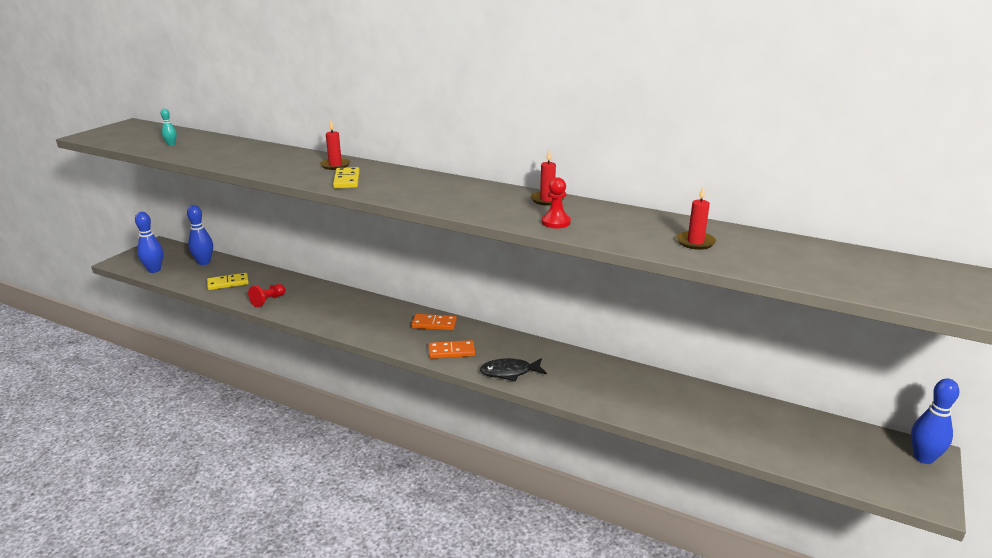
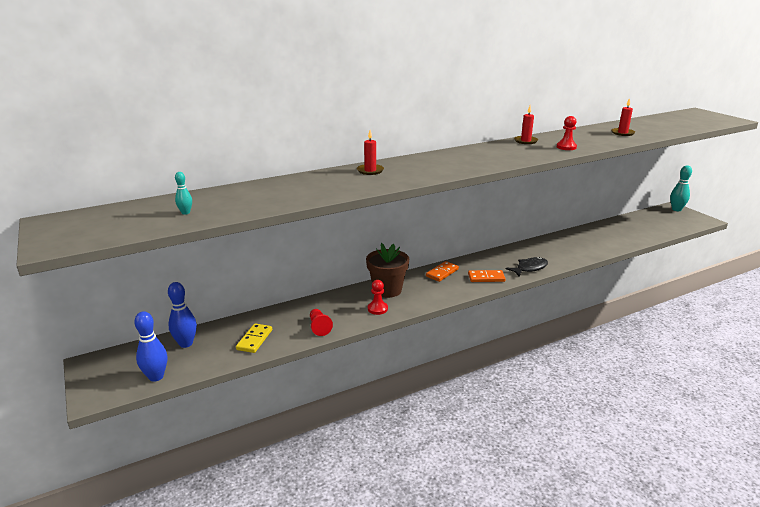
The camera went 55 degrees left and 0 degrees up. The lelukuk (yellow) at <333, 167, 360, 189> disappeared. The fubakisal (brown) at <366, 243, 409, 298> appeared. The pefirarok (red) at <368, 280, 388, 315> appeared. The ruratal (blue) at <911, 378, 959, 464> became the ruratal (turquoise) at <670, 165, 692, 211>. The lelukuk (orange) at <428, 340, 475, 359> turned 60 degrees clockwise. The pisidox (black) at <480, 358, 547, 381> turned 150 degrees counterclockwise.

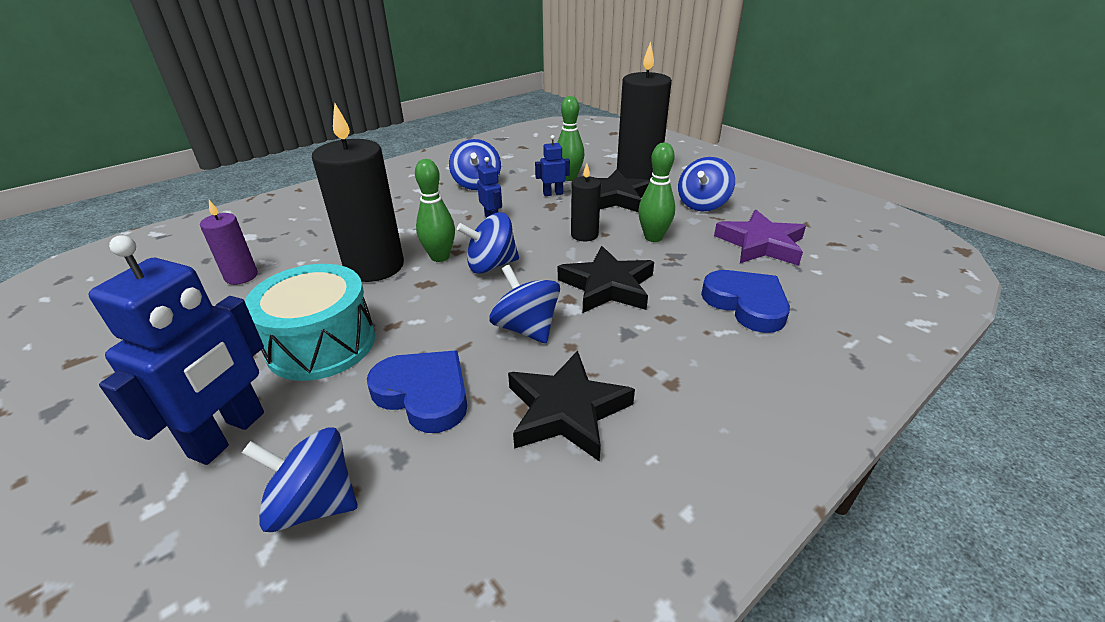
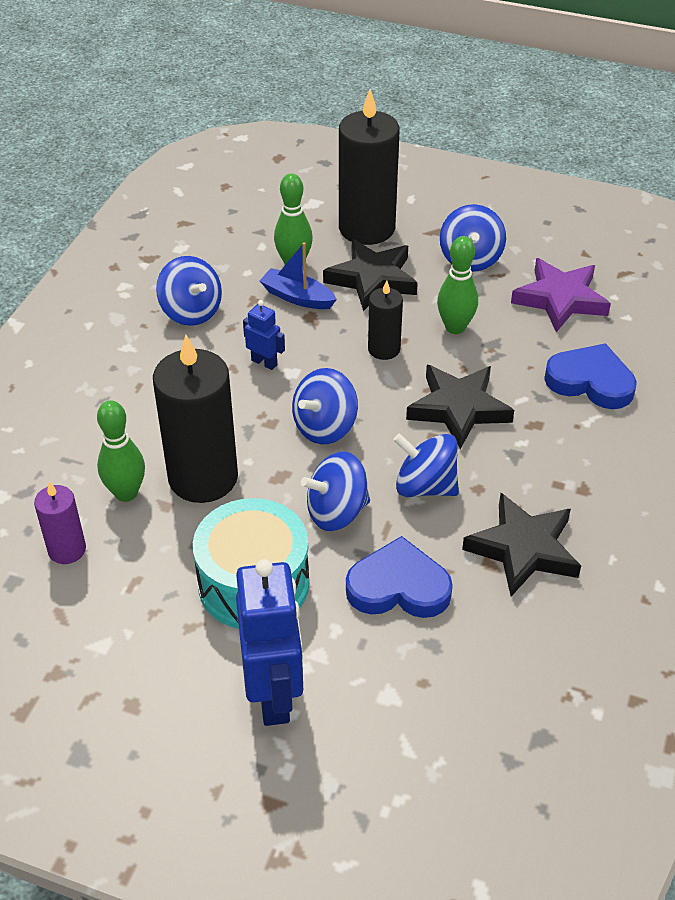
The camera went 30 degrees left and 10 degrees up. The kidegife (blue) moved from <242, 427, 357, 532> to <301, 452, 370, 531>. The ruratal (green) moved from <415, 159, 455, 262> to <97, 400, 145, 502>. The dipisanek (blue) at <535, 135, 570, 196> was replaced by the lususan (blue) at <260, 242, 337, 309>.

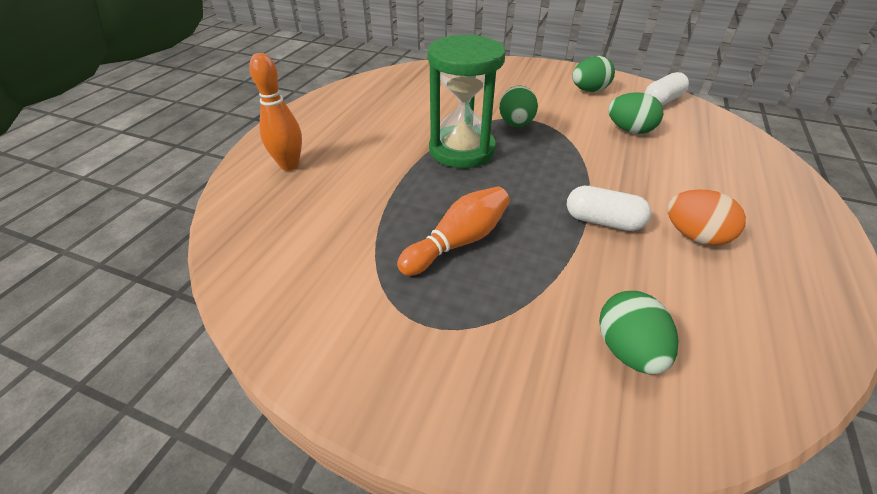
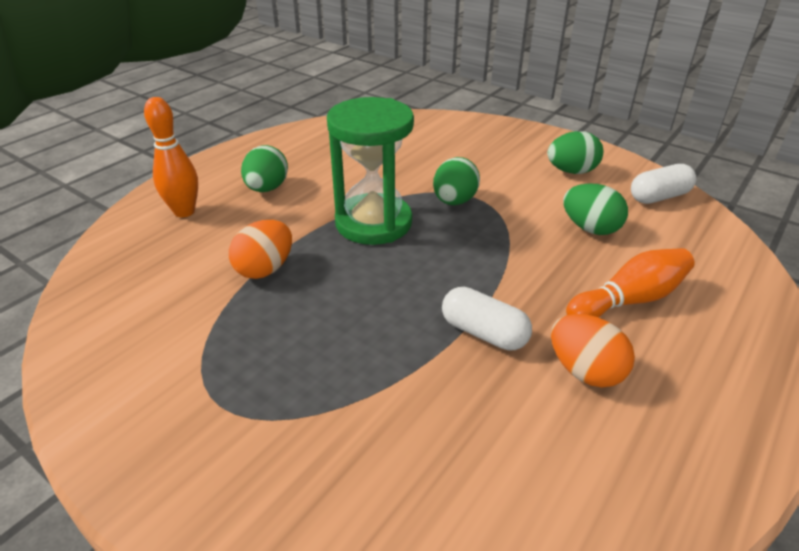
The camera went 15 degrees right and 5 degrees down. The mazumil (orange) at <229, 220, 292, 279> appeared. The ruratal (orange) moved from <397, 186, 510, 276> to <566, 248, 695, 318>. The mazumil (green) moved from <599, 291, 678, 374> to <241, 145, 288, 192>.

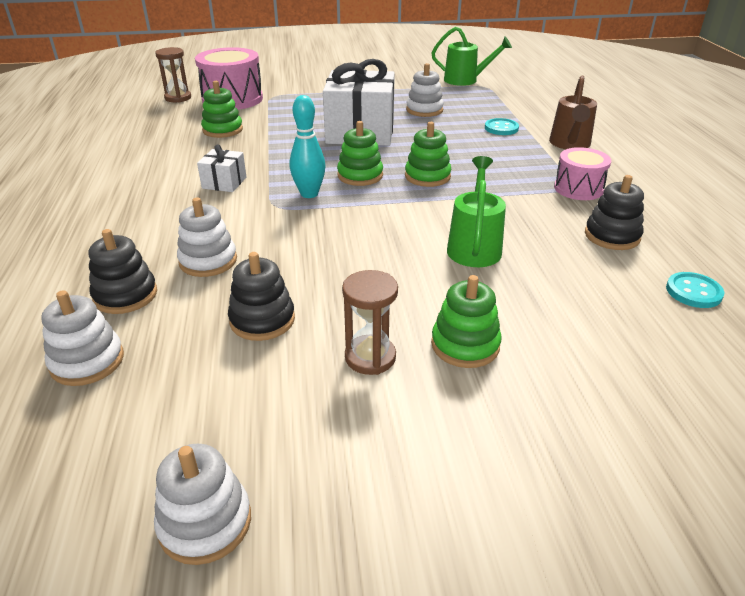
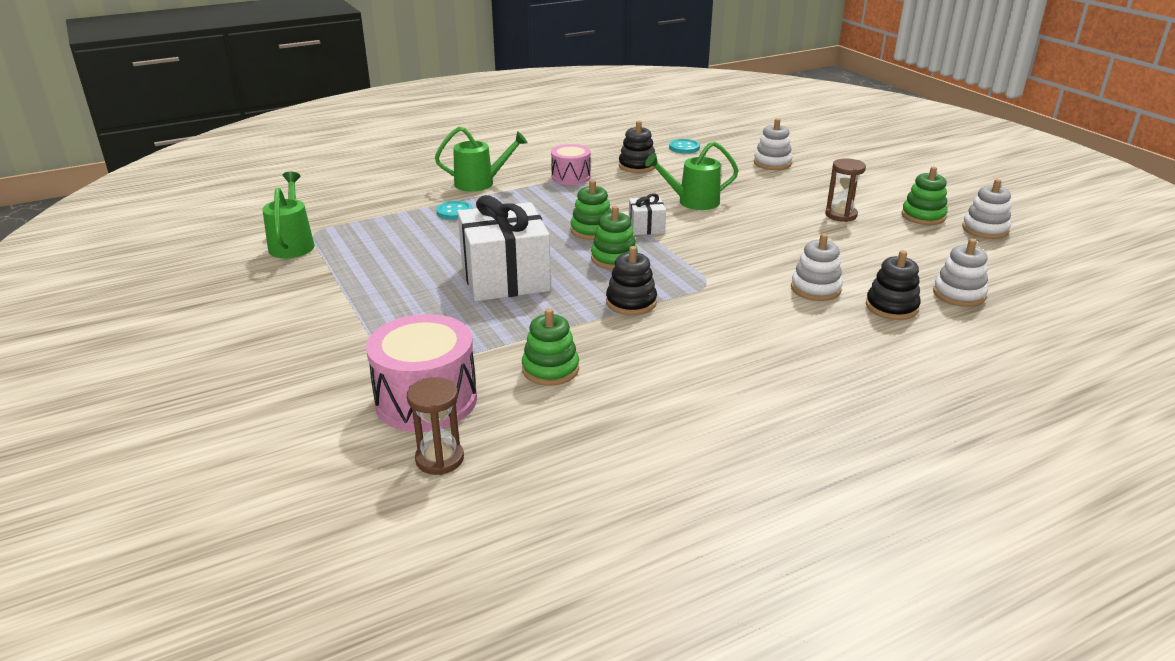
The camera went 110 degrees left and 5 degrees down. The ruratal (turquoise) at <290, 95, 326, 198> disappeared. The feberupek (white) moved from <197, 144, 246, 192> to <629, 193, 666, 235>. The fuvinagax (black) moved from <228, 252, 295, 341> to <606, 246, 657, 315>. The fuvinagax (white) moved from <406, 63, 444, 117> to <754, 118, 793, 170>. The fuvinagax (green) moved from <431, 275, 502, 368> to <902, 167, 948, 225>. The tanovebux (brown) at <549, 75, 597, 149> became the tanovebux (green) at <435, 127, 528, 192>.

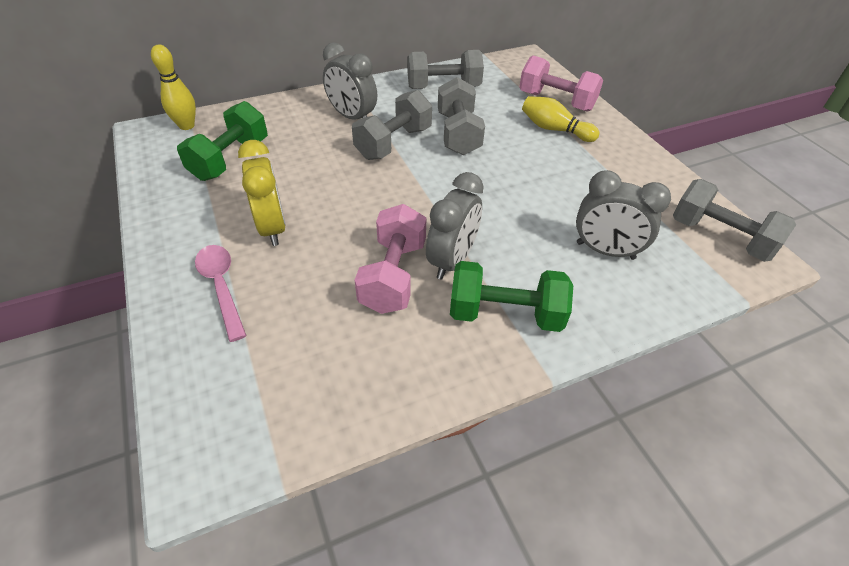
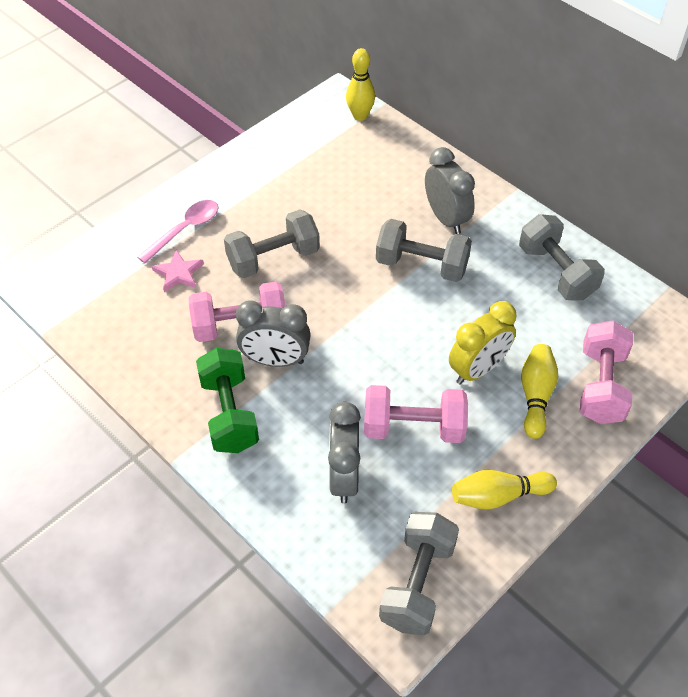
The camera went 70 degrees right and 5 degrees up. The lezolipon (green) at <177, 101, 268, 181> disappeared. The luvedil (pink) at <152, 250, 204, 292> appeared. The lezolipon (pink) at <364, 385, 468, 443> appeared. The ruratal (yellow) at <452, 470, 557, 510> appeared. The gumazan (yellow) moved from <238, 140, 286, 246> to <449, 301, 516, 384>. The lezolipon (grey) moved from <438, 77, 485, 155> to <224, 209, 320, 278>. The gumazan (grey) at <323, 42, 377, 120> turned 135 degrees clockwise.

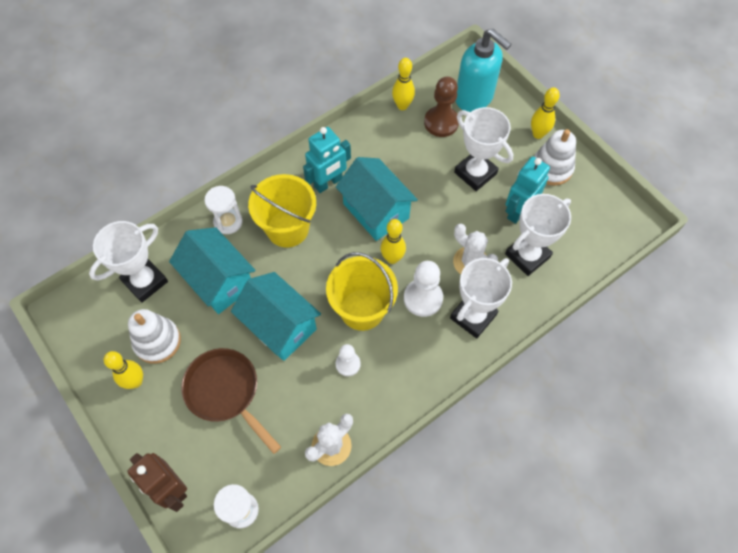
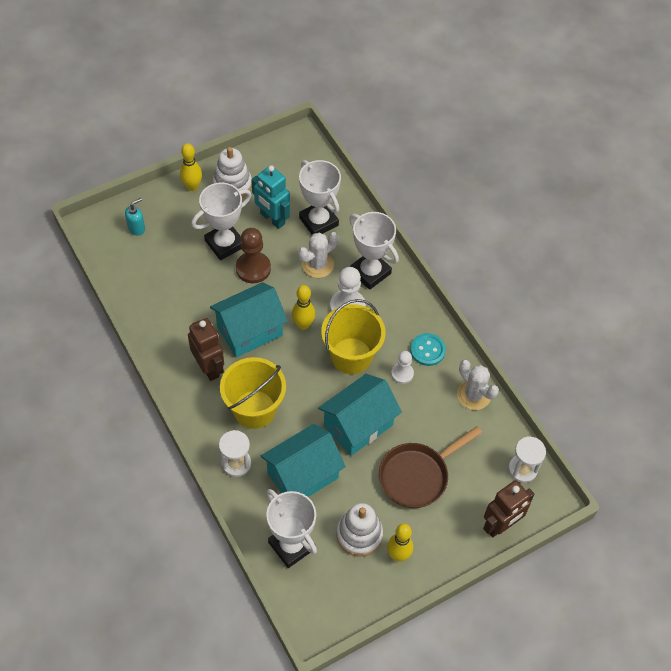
The camera went 85 degrees left and 5 degrees down. The ruratal (yellow) at <392, 58, 415, 110> disappeared. The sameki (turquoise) at <410, 333, 446, 366> appeared. The pefirarok (brown) moved from <424, 76, 459, 137> to <236, 228, 271, 283>. The dipisanek (turquoise) at <303, 127, 351, 193> became the dipisanek (brown) at <188, 318, 224, 381>. The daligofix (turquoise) at <456, 29, 512, 112> changed to 0.45 times the size.

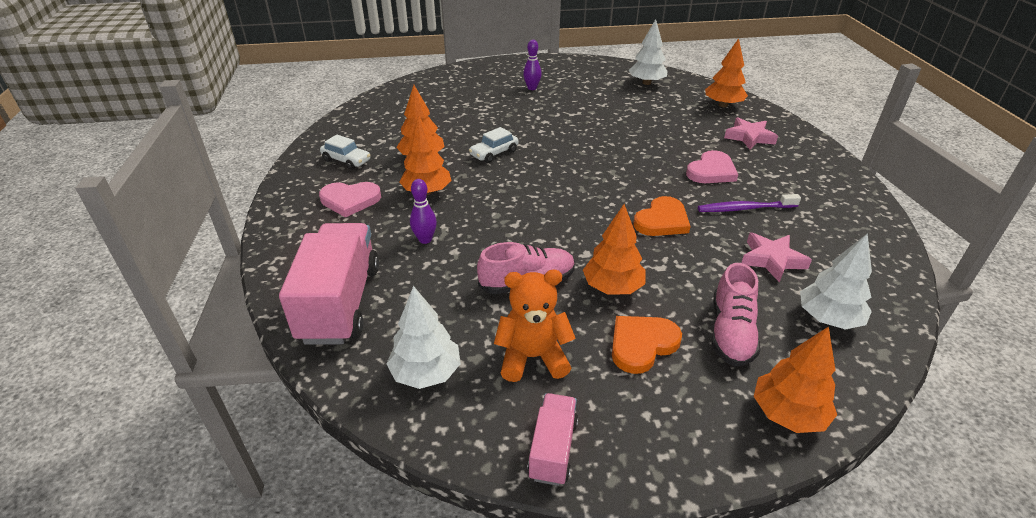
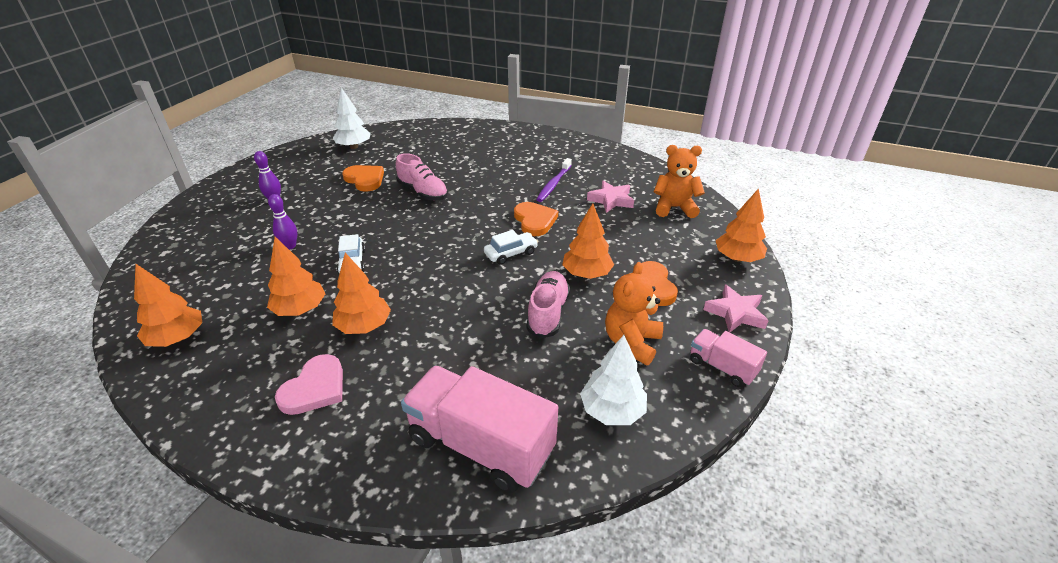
The camera went 60 degrees left and 0 degrees up. The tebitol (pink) at <686, 150, 738, 183> disappeared. The tebitol (orange) at <342, 165, 384, 192> appeared. The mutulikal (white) moved from <320, 134, 370, 170> to <484, 230, 538, 265>. The ruratal (purple) moved from <410, 179, 437, 244> to <268, 194, 298, 249>. The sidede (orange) moved from <705, 38, 748, 107> to <134, 264, 202, 347>. The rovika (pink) moved from <712, 263, 760, 366> to <396, 153, 448, 200>. The luvedil (pink) moved from <724, 117, 778, 150> to <703, 284, 769, 332>. The sidede (white) at <800, 233, 872, 330> was replaced by the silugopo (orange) at <654, 145, 705, 218>.

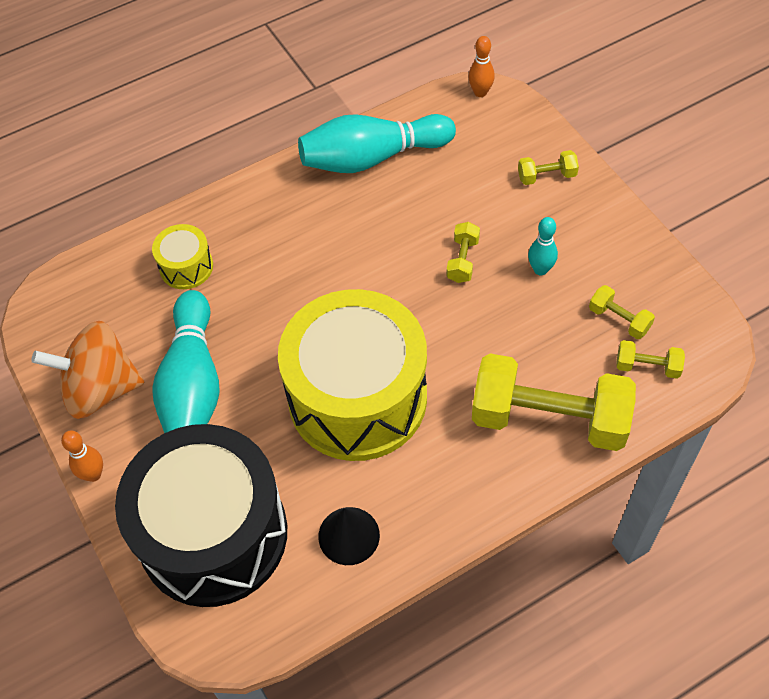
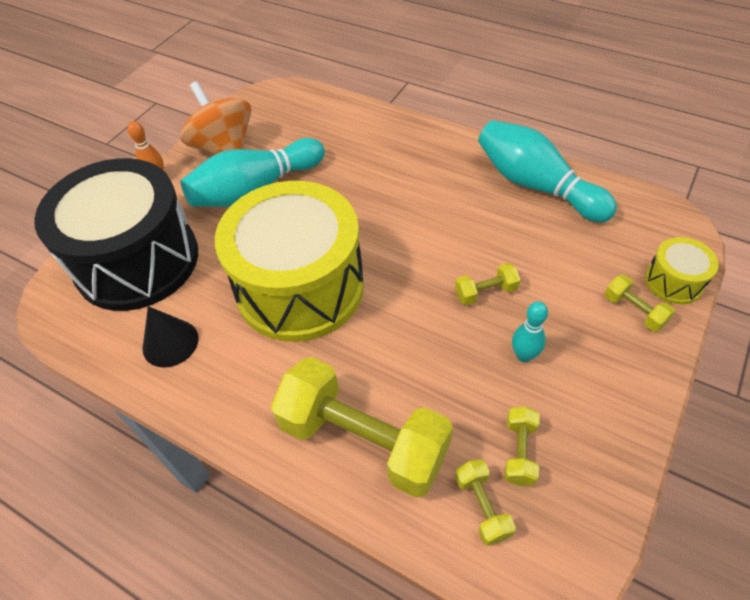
The camera went 60 degrees right and 5 degrees down. The ruratal (orange) at <468, 36, 495, 97> disappeared. The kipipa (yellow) moved from <152, 224, 213, 289> to <645, 237, 719, 304>. The lezolipon (yellow) at <472, 353, 636, 451> turned 45 degrees counterclockwise.

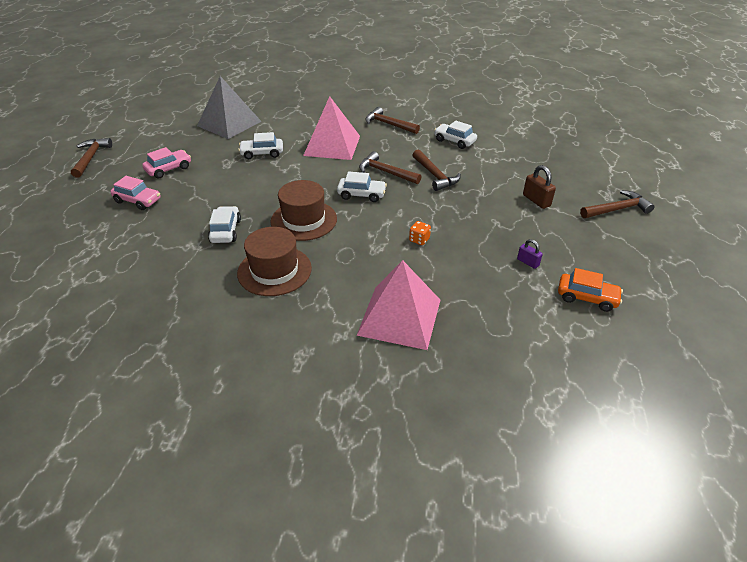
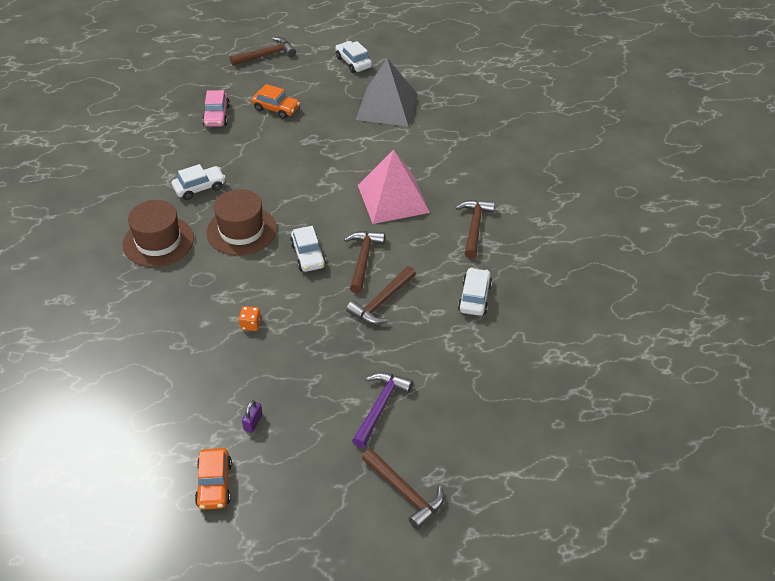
The camera went 65 degrees right and 5 degrees up. The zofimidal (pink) at <357, 260, 440, 350> disappeared. The mutulikal (white) moved from <238, 132, 283, 159> to <335, 41, 372, 73>. The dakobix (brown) at <523, 165, 556, 209> was replaced by the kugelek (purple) at <352, 372, 413, 448>. The mutulikal (pink) at <142, 147, 191, 178> became the mutulikal (orange) at <252, 84, 300, 119>.

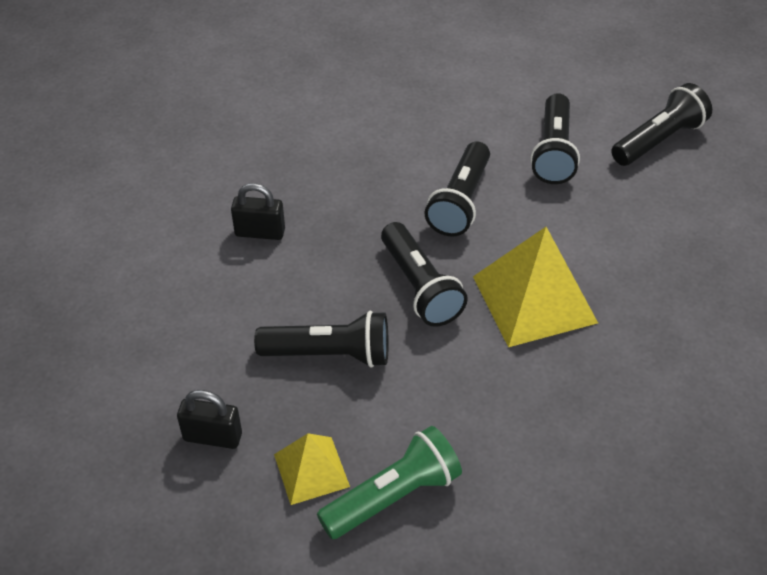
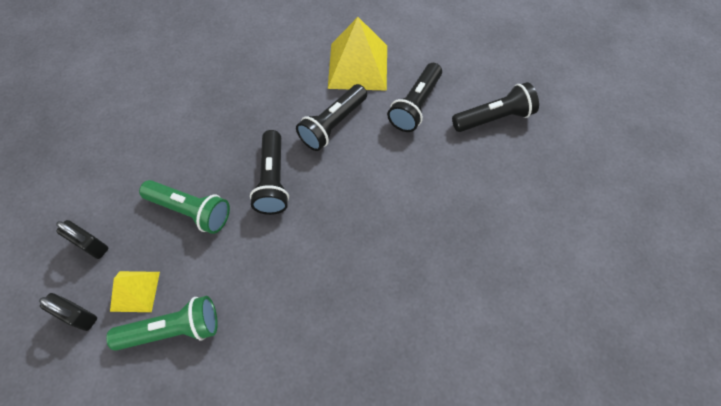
The camera went 20 degrees right and 15 degrees up. The dakobix (black) moved from <231, 183, 285, 240> to <39, 293, 97, 331>. The zofimidal (yellow) moved from <473, 227, 598, 347> to <328, 17, 387, 91>. The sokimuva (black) at <254, 311, 389, 368> became the sokimuva (green) at <139, 180, 230, 234>.

